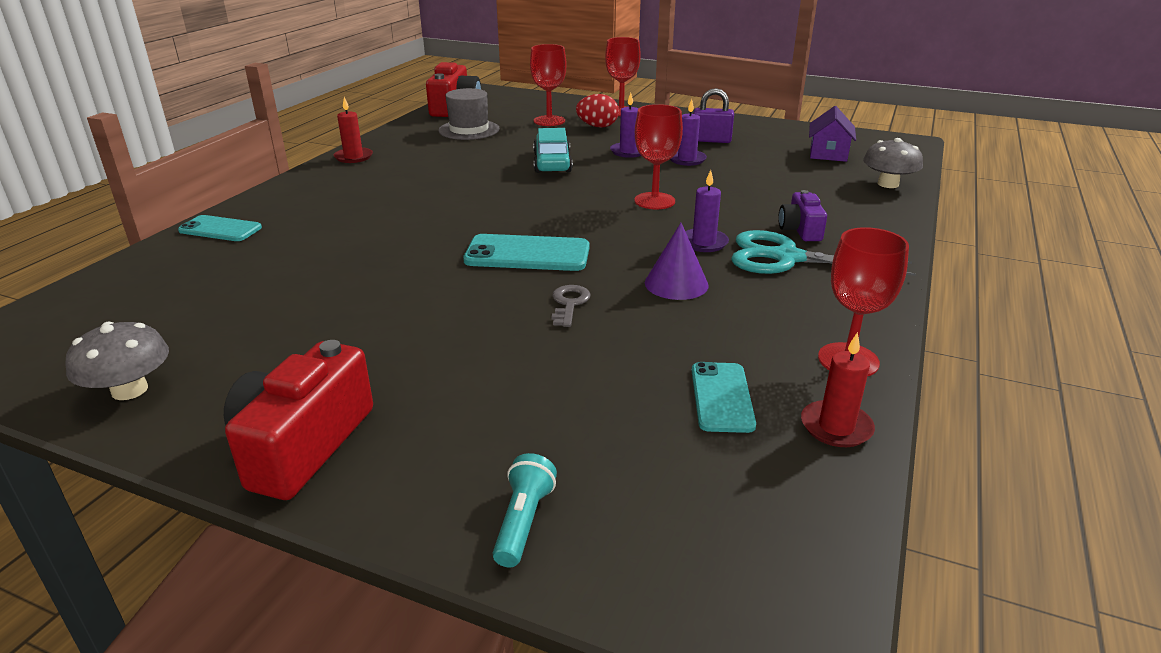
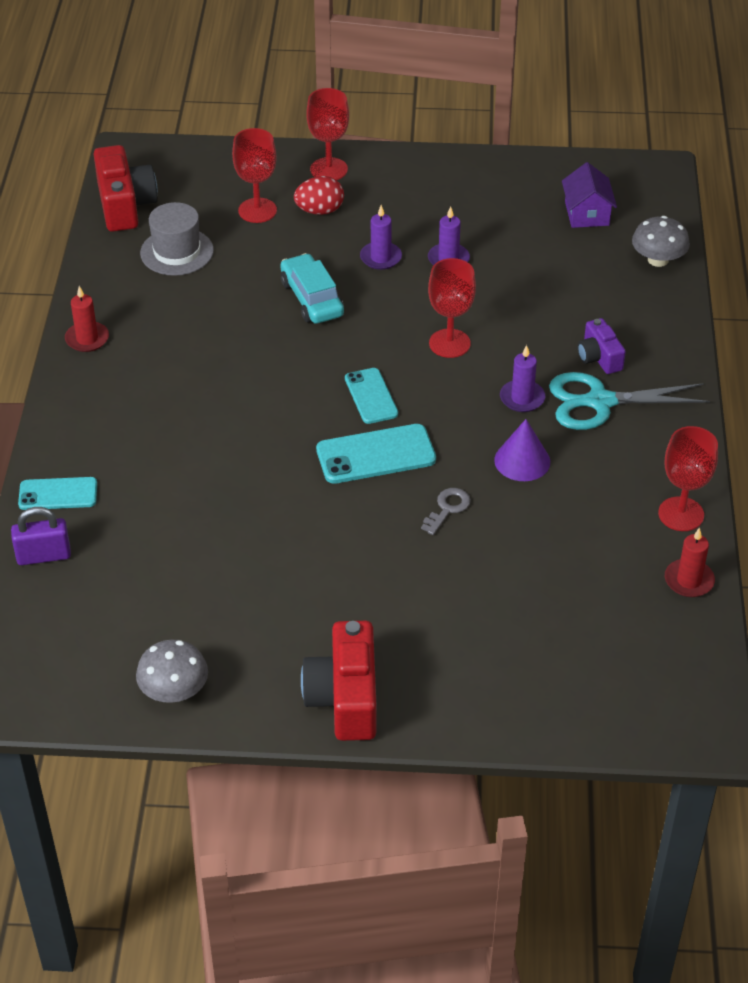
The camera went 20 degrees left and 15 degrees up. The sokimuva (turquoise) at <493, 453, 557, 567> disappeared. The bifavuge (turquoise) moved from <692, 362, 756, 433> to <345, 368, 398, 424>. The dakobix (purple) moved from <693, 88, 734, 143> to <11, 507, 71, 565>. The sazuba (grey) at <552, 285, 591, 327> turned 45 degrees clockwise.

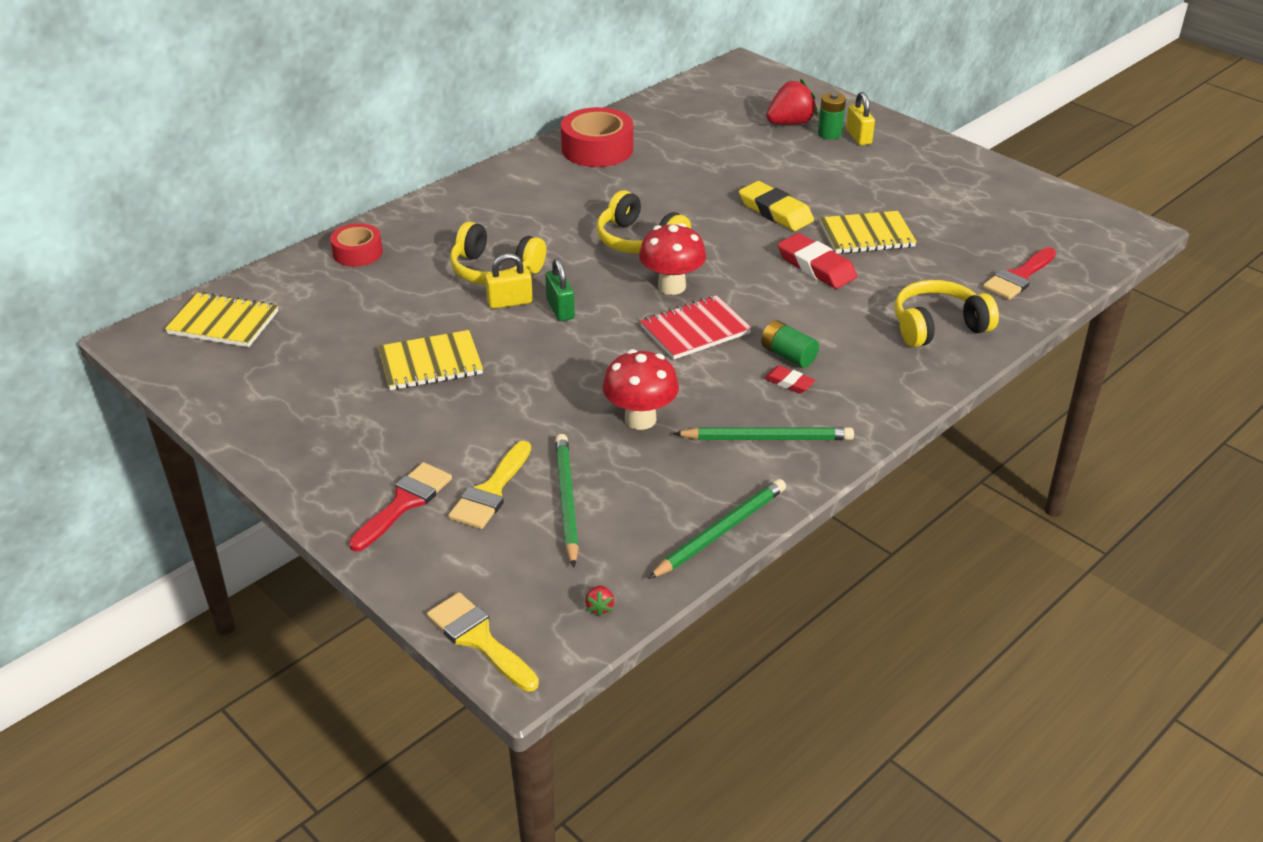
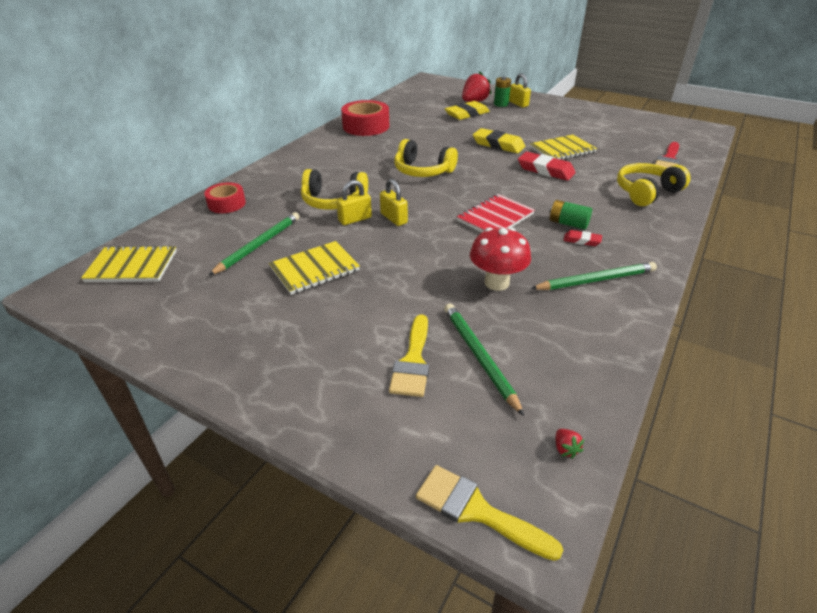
The camera went 15 degrees left and 0 degrees up. The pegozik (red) at <349, 462, 452, 552> disappeared. The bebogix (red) at <639, 223, 706, 295> disappeared. The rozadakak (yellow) at <445, 101, 490, 120> appeared. The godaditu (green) moved from <648, 479, 786, 579> to <208, 212, 300, 276>. The dakobix (green) at <545, 259, 575, 321> became the dakobix (yellow) at <380, 179, 408, 226>.

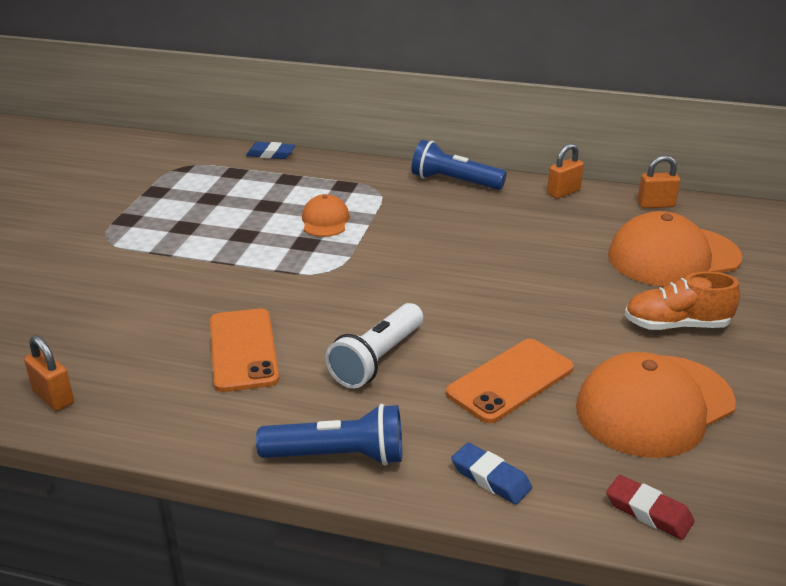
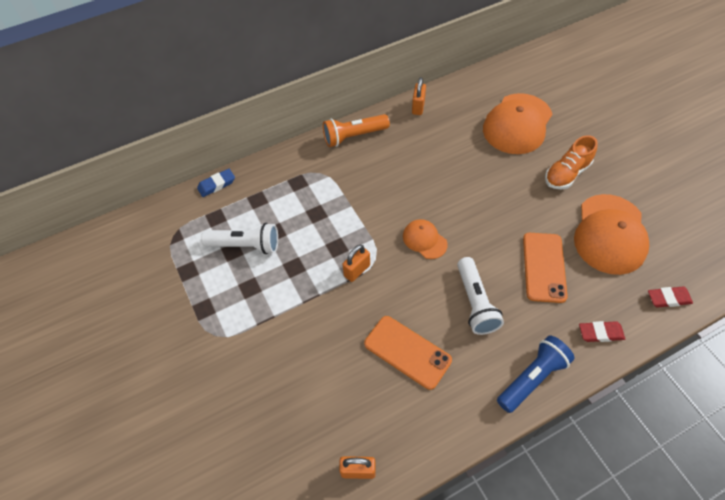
The camera went 40 degrees left and 25 degrees up. The sokimuva (white) at <201, 223, 278, 254> appeared. The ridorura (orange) moved from <302, 194, 350, 237> to <403, 219, 448, 259>. The dakobix (orange) moved from <637, 155, 680, 208> to <342, 245, 370, 282>. The sokimuva (blue) at <412, 140, 507, 190> became the sokimuva (orange) at <323, 114, 390, 147>. The rozadakak (blue) at <451, 443, 532, 504> became the rozadakak (red) at <579, 321, 625, 342>.

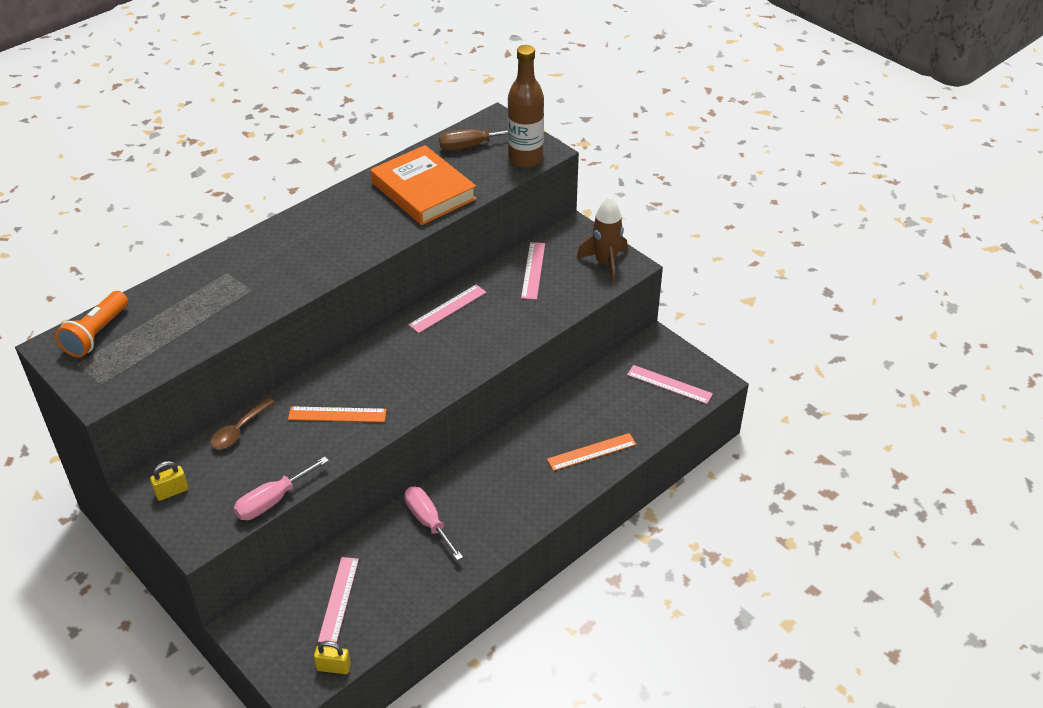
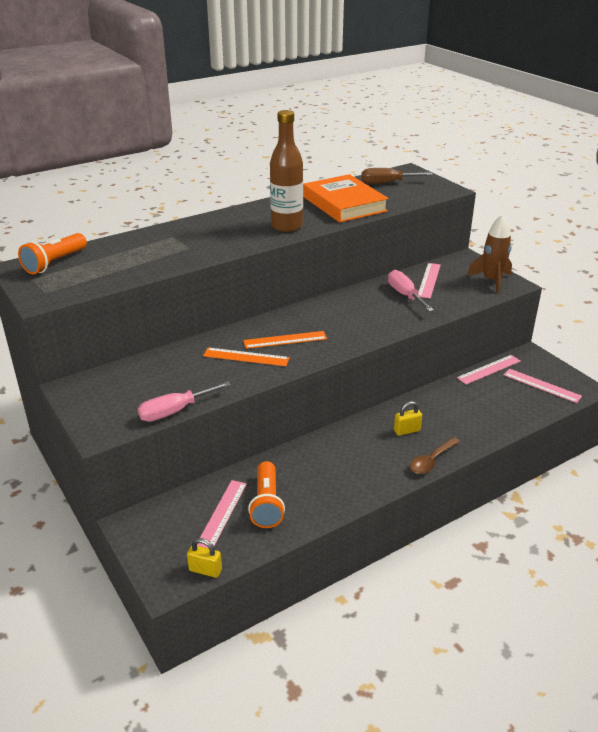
The camera went 10 degrees right and 10 degrees down. The sokimuva (orange) at <248, 461, 285, 528> appeared. The dakobix (yellow) moved from <150, 461, 188, 501> to <394, 401, 422, 436>. The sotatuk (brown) moved from <210, 398, 275, 449> to <410, 437, 460, 474>. The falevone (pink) moved from <404, 487, 463, 560> to <388, 270, 434, 312>. The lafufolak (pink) moved from <408, 284, 487, 333> to <457, 355, 521, 385>. The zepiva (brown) moved from <508, 45, 544, 168> to <270, 110, 303, 232>. The lafufolak (orange) moved from <547, 433, 637, 471> to <243, 331, 327, 349>.

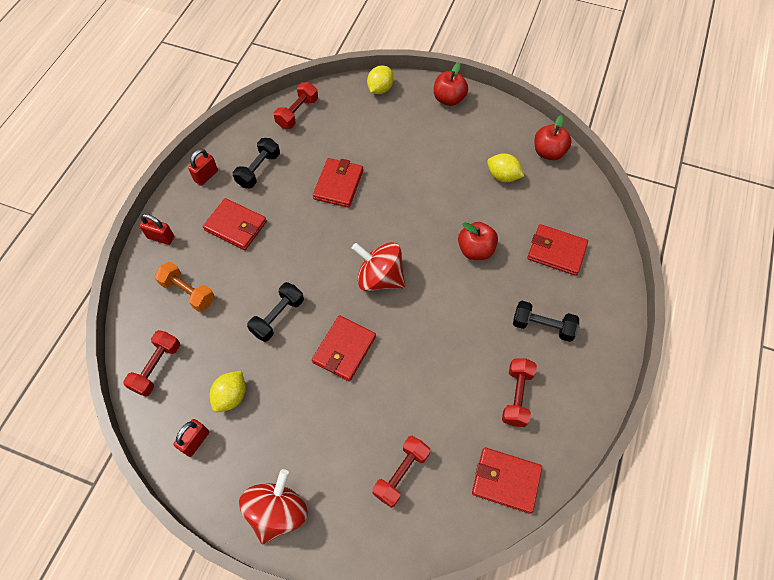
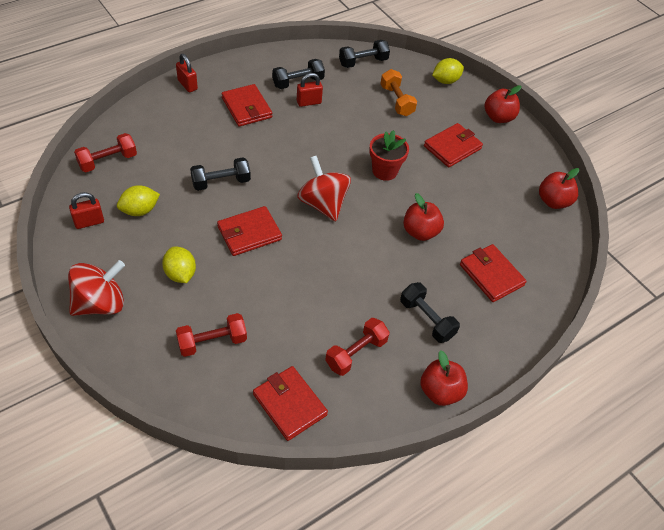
The camera went 30 degrees right and 10 degrees down. The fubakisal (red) at <369, 130, 409, 181> appeared. The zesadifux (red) at <420, 350, 468, 406> appeared. The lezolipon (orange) moved from <154, 262, 215, 312> to <380, 69, 417, 116>. The dakobix (red) moved from <188, 149, 218, 186> to <297, 73, 323, 107>. The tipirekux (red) moved from <313, 158, 363, 208> to <424, 123, 483, 167>. The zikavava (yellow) moved from <487, 153, 524, 182> to <162, 247, 196, 283>. The lezolipon (red) at <274, 82, 318, 129> became the lezolipon (black) at <339, 40, 390, 68>.

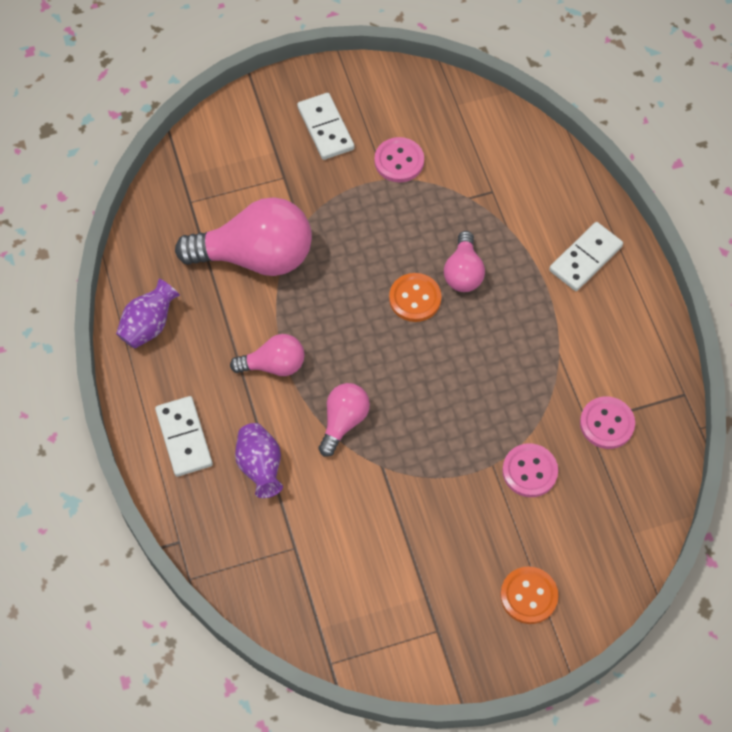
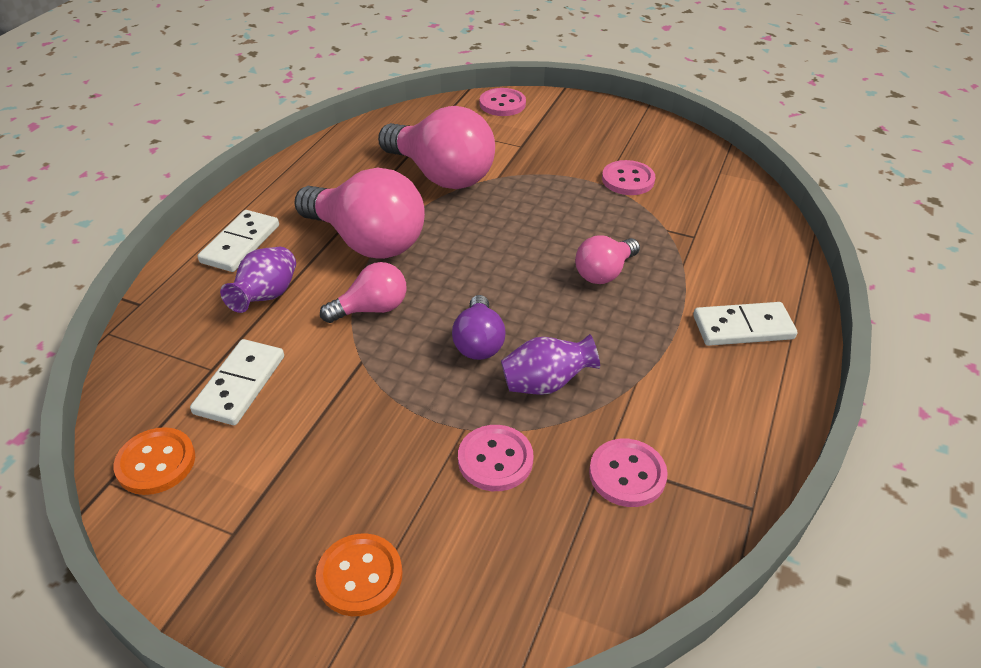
The camera went 40 degrees right and 20 degrees down. The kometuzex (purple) at <452, 295, 506, 360> appeared. The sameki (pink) at <480, 88, 526, 116> appeared. The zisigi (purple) moved from <116, 279, 180, 349> to <501, 334, 600, 395>. The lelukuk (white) moved from <297, 93, 355, 160> to <190, 339, 284, 425>. The sameki (orange) moved from <389, 273, 442, 322> to <114, 427, 195, 495>. The kometuzex (pink) at <230, 334, 305, 376> changed to 1.89 times the size.

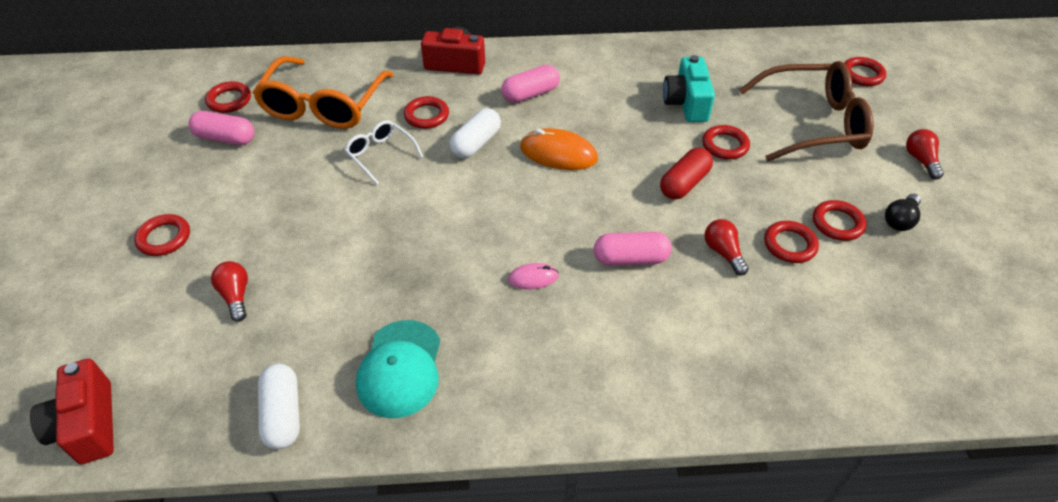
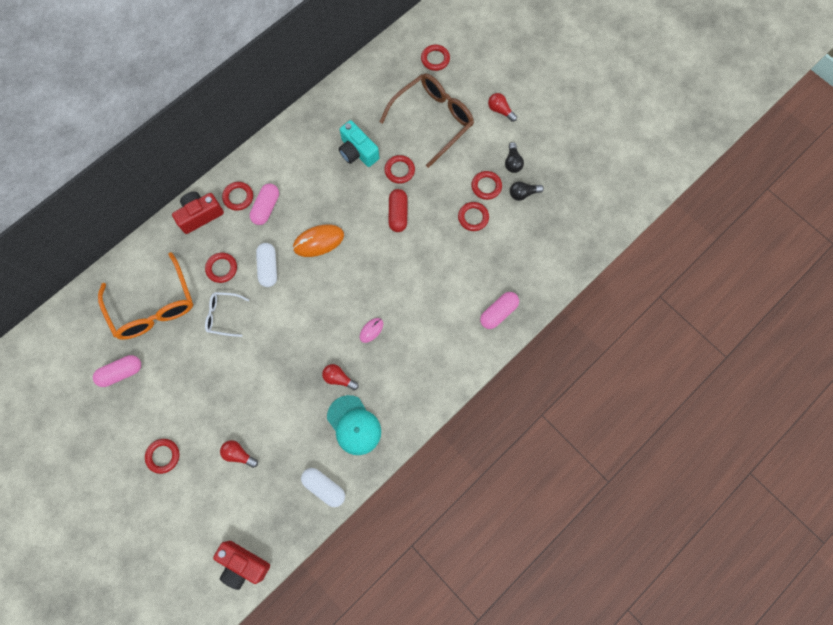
The camera went 40 degrees left and 25 degrees up. The kometuzex (black) at <510, 181, 544, 201> appeared. The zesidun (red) moved from <205, 81, 251, 113> to <222, 182, 253, 211>. The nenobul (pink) moved from <594, 232, 672, 266> to <480, 292, 519, 329>. The kometuzex (red) moved from <704, 219, 749, 276> to <322, 364, 359, 390>.

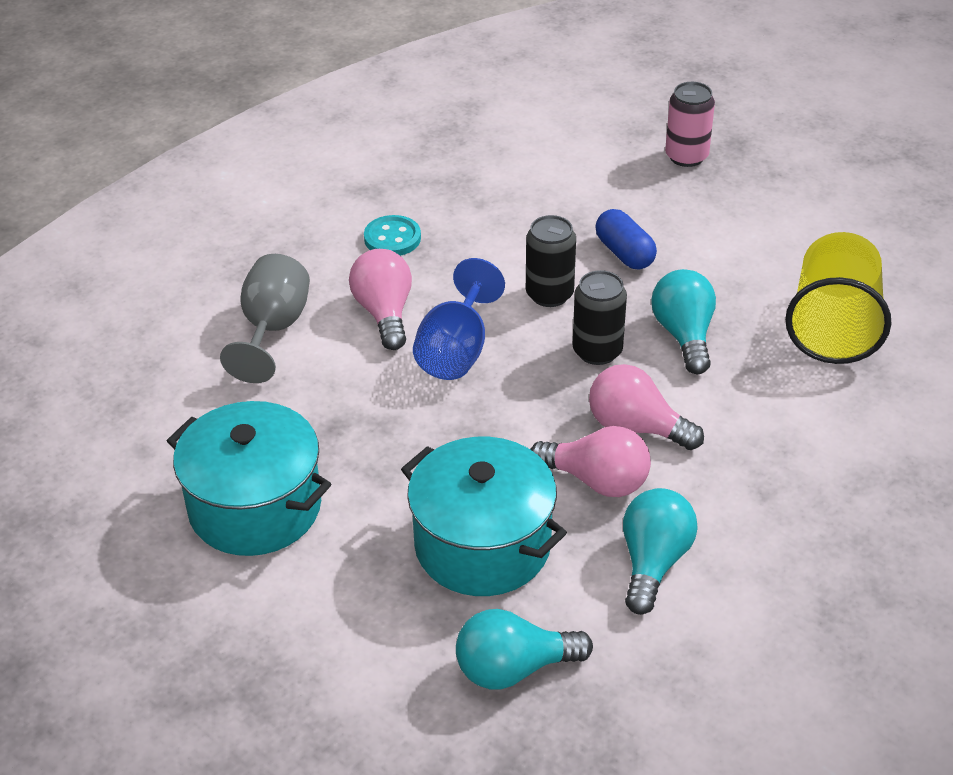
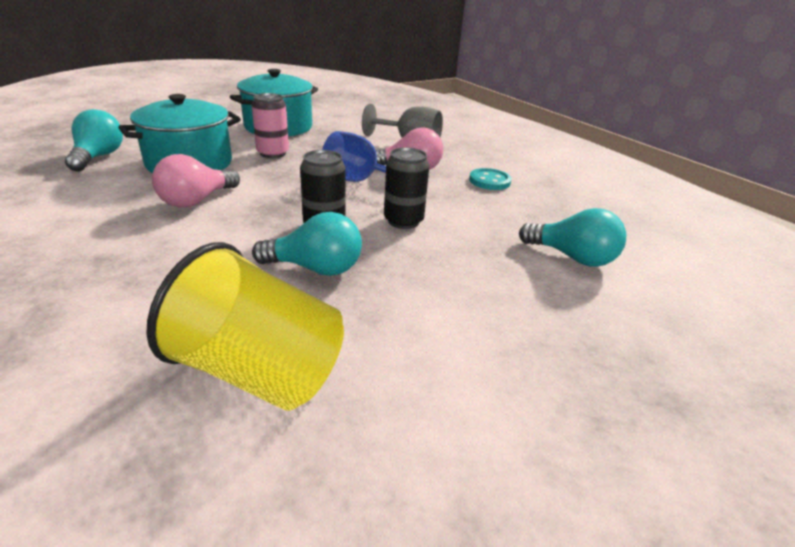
The camera went 100 degrees right and 10 degrees down. The kometuzex (pink) at <589, 364, 704, 450> disappeared. The nenobul (blue) at <595, 209, 657, 270> disappeared. The kometuzex (turquoise) moved from <623, 488, 698, 615> to <519, 208, 626, 267>. The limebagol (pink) moved from <665, 82, 715, 167> to <251, 93, 289, 158>.

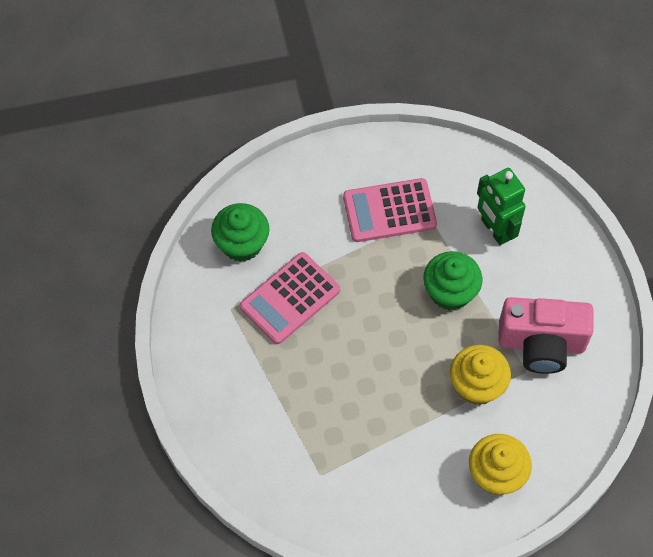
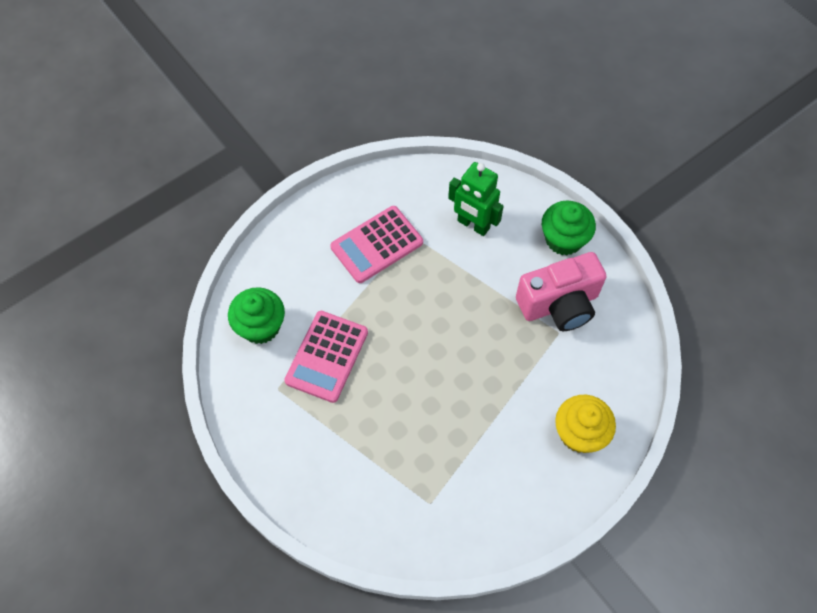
The camera went 25 degrees left and 0 degrees up. The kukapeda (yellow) at <450, 345, 511, 405> disappeared. The kukapeda (green) moved from <423, 251, 483, 310> to <542, 201, 596, 256>.

